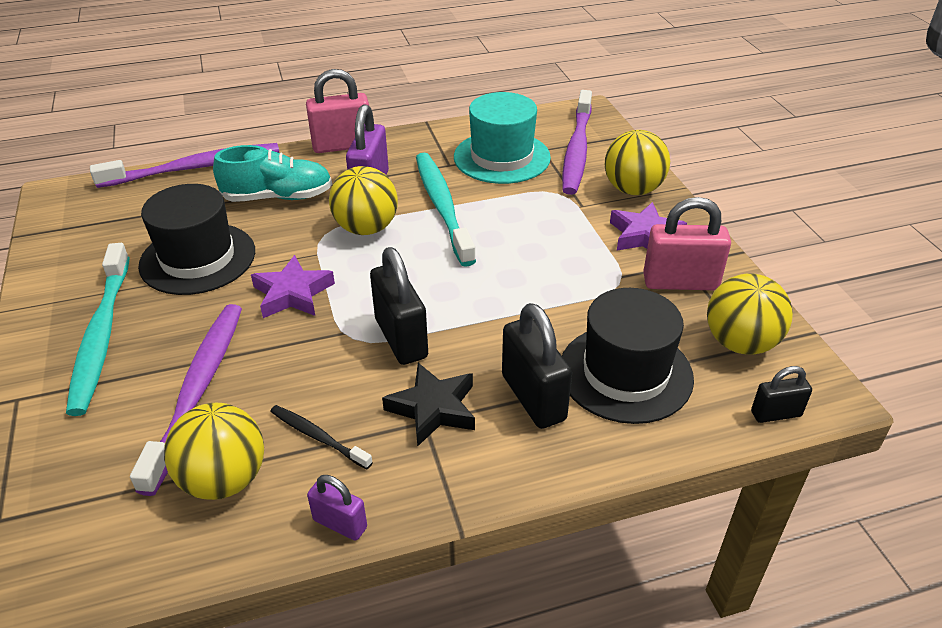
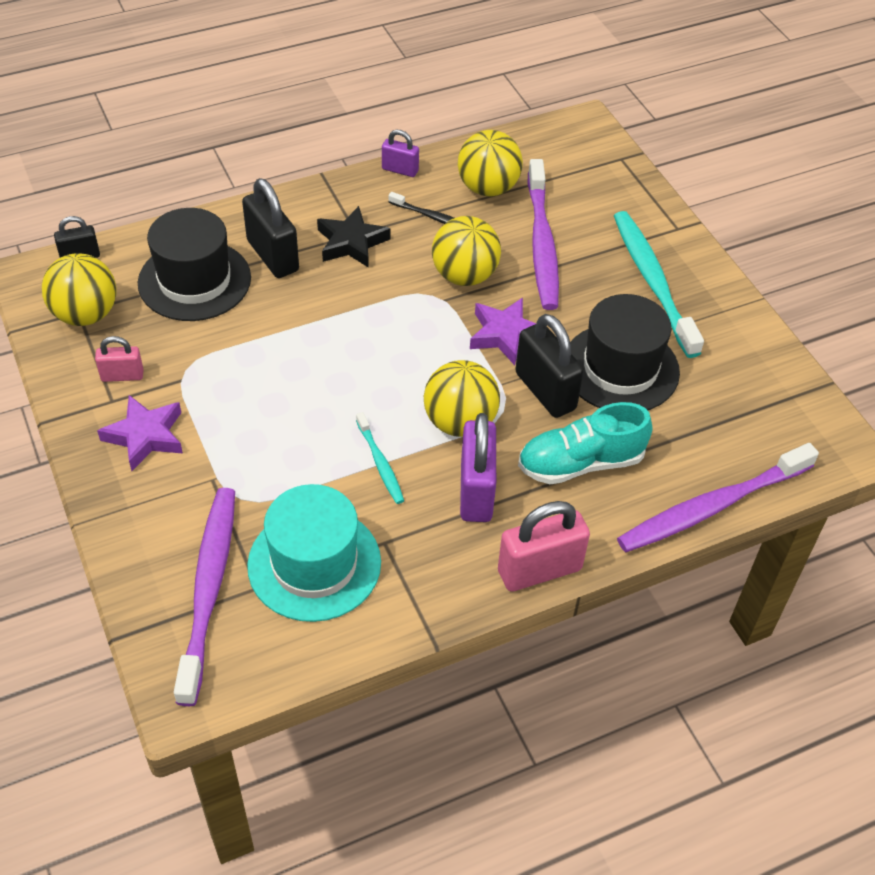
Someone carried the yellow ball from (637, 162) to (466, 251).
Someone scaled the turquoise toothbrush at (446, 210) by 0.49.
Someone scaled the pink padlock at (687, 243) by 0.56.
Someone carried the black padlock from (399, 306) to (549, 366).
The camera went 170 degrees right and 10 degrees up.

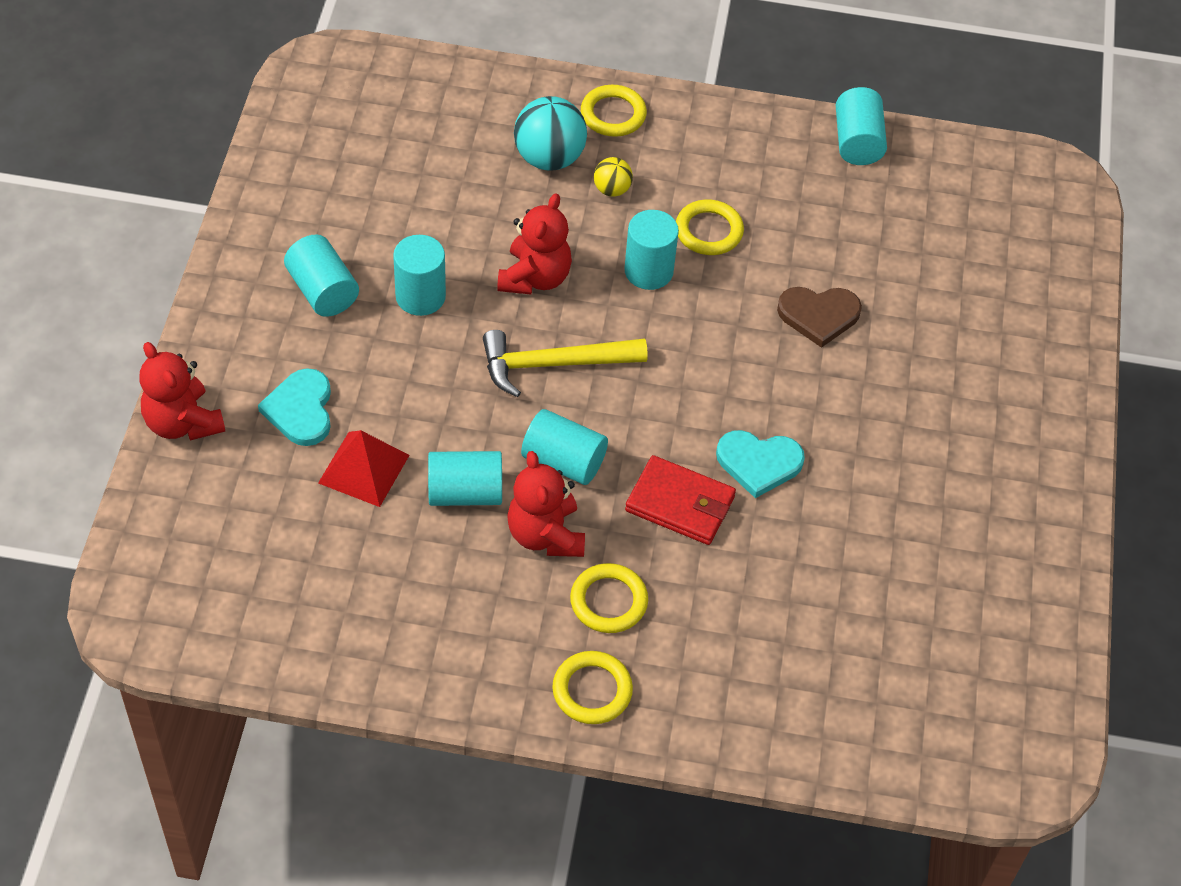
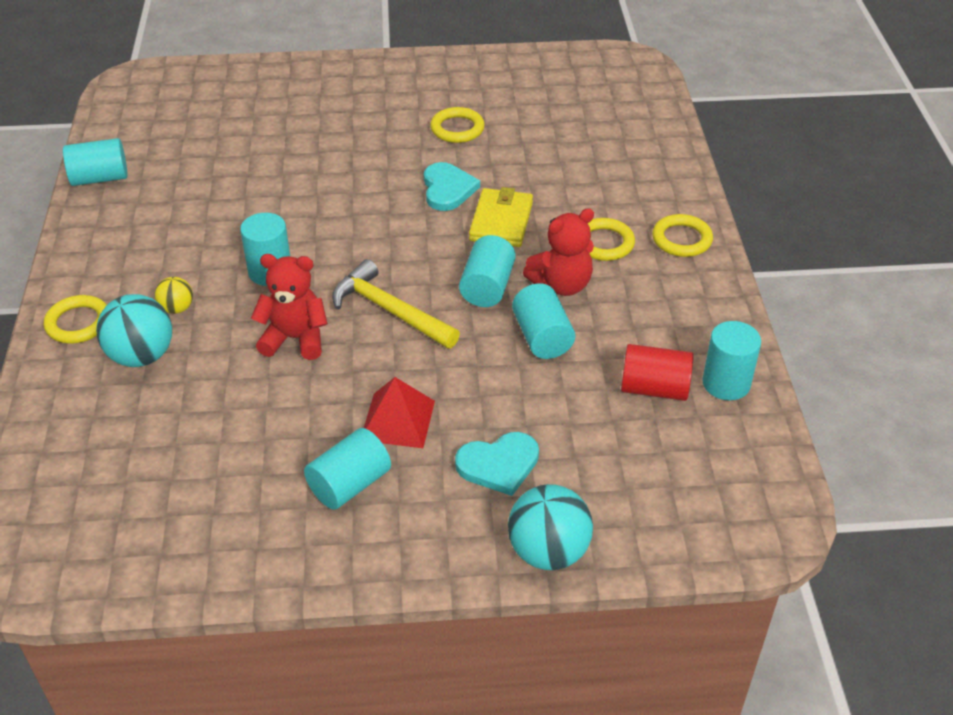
Someone carried the yellow ring from (710, 227) to (457, 125).
Someone carried the turquoise cylinder from (419, 275) to (731, 360).
Someone took away the brown heart at (819, 317).
Someone rotated the yellow hammer at (565, 363) by 150 degrees clockwise.
Someone swapped the red teddy bear at (182, 391) for the turquoise ball at (550, 527).
Someone carried the red pyramid from (364, 468) to (399, 412).
Someone repainted the red wallet at (680, 500), which became the yellow wallet at (501, 217).
Someone put down the red cylinder at (657, 372).
The camera went 100 degrees left and 10 degrees down.

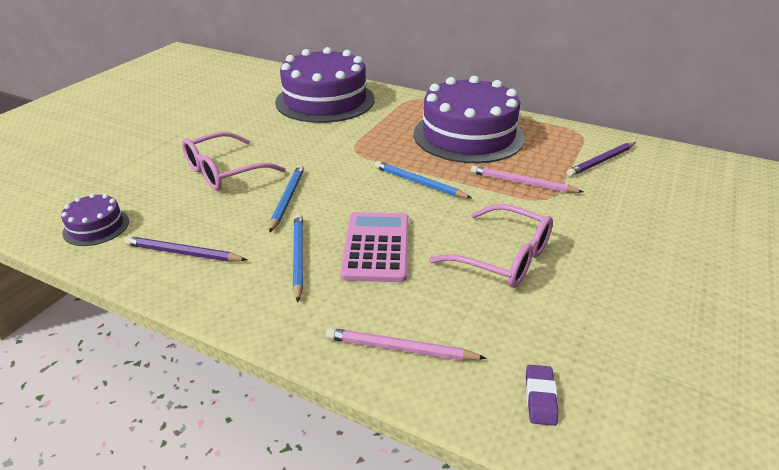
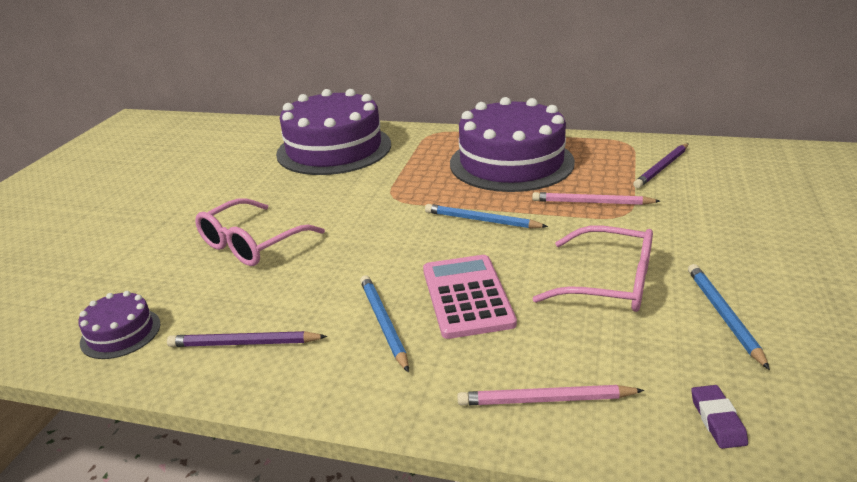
Someone carried the blue pencil from (286, 199) to (729, 317).
The camera went 10 degrees left and 5 degrees down.

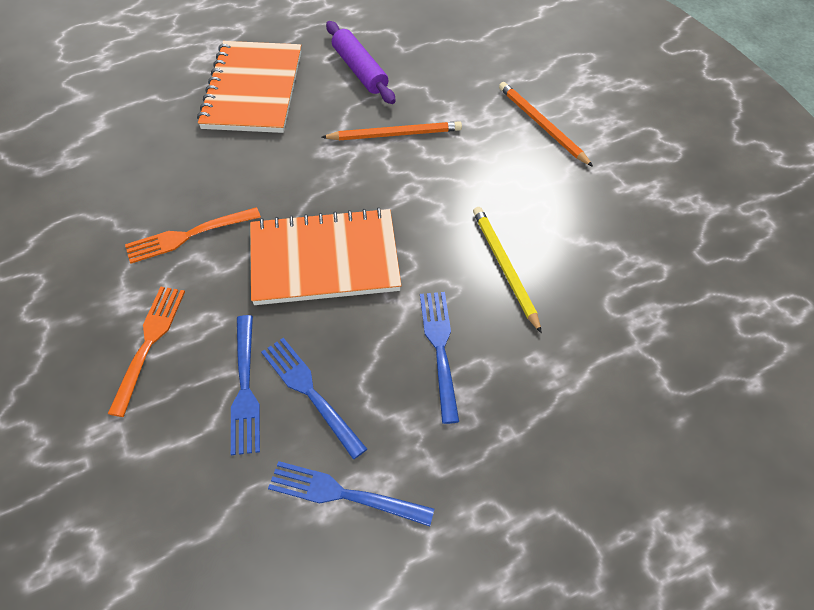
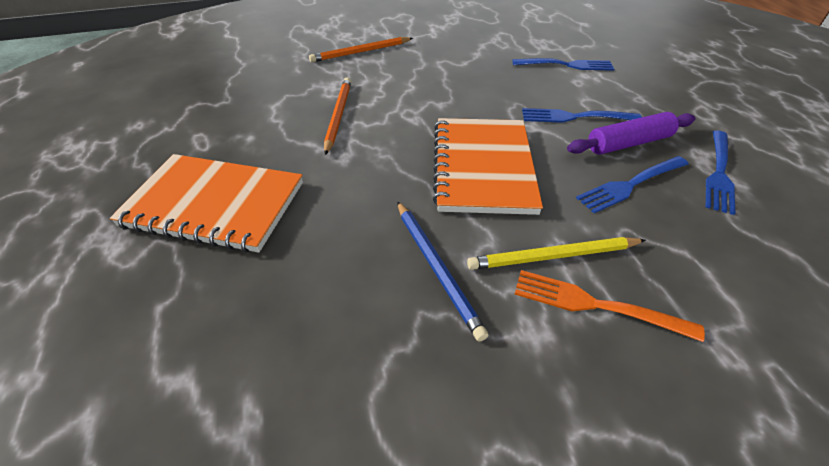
Someone carried the purple rolling pin from (361, 62) to (631, 133).
Someone swapped the orange fork at (193, 235) for the blue pencil at (442, 271).
Someone carried the yellow pencil from (507, 270) to (556, 253).
Someone carried the blue fork from (245, 385) to (563, 64).
The camera went 80 degrees left and 10 degrees down.

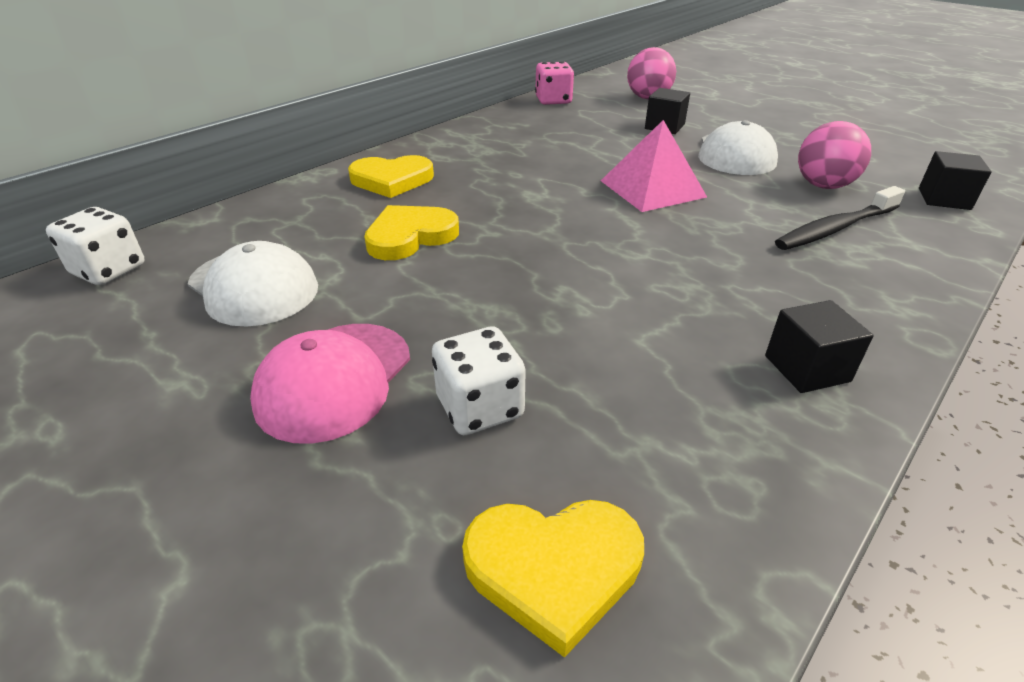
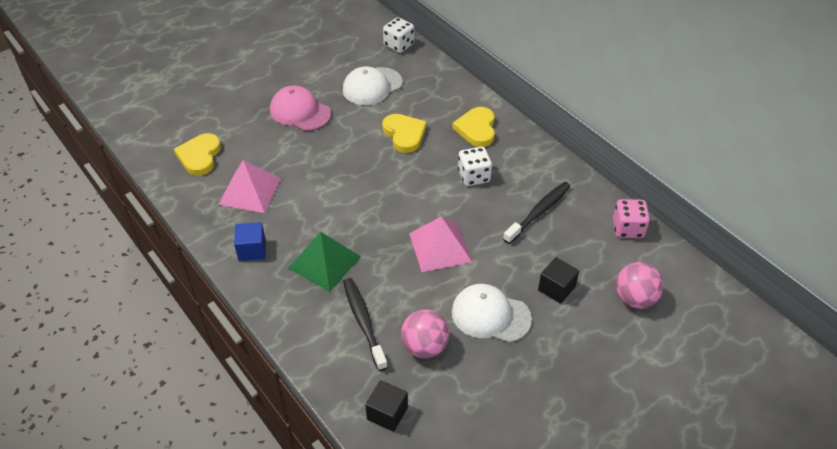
Someone repainted the black cube at (819, 346), which became the blue cube at (250, 241).
Someone carried the white dice from (479, 381) to (475, 166).
Someone put down the pink pyramid at (249, 186).
Someone put down the black toothbrush at (537, 213).
Someone put down the green pyramid at (324, 262).
The camera went 100 degrees right and 10 degrees up.

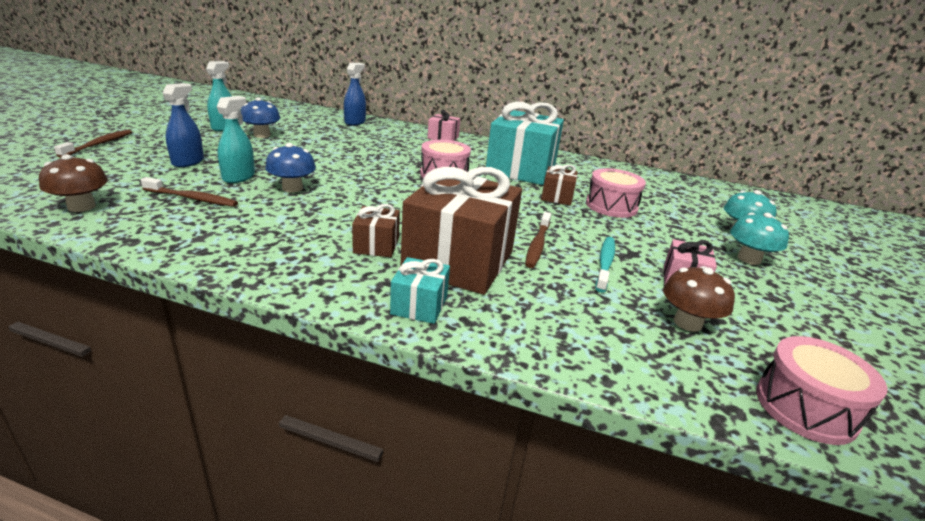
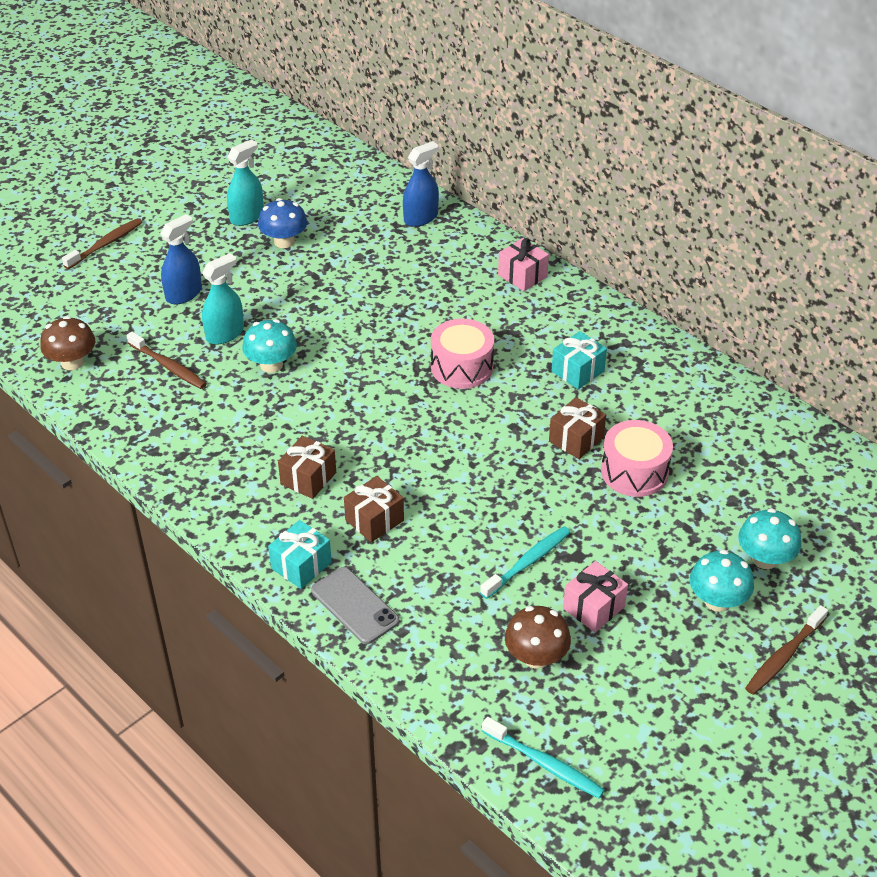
Someone scaled the turquoise gift at (525, 143) by 0.46.
Someone repainted the blue mushroom at (290, 167), which became the turquoise mushroom at (269, 346).
Someone scaled the brown gift at (461, 231) by 0.46.
Someone carried the brown toothbrush from (538, 240) to (786, 650).
Someone swapped the pink drum at (821, 390) for the turquoise toothbrush at (543, 757).
Someone put down the grey phone at (355, 605).
The camera went 30 degrees right and 15 degrees up.

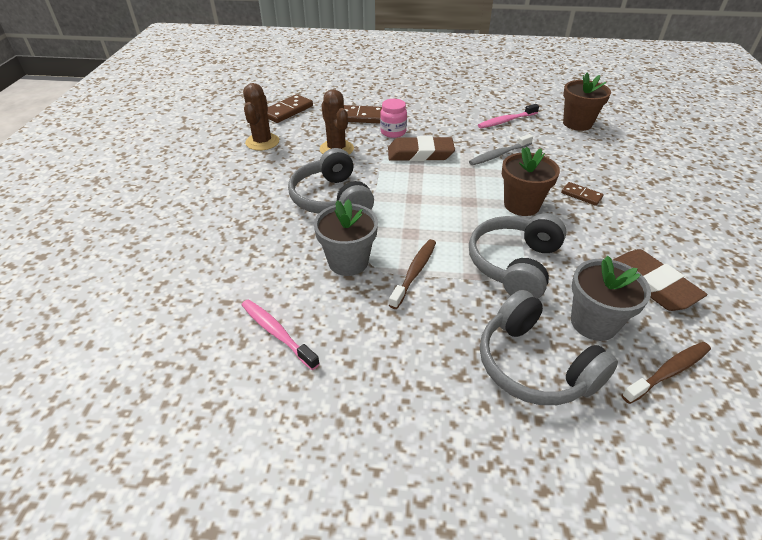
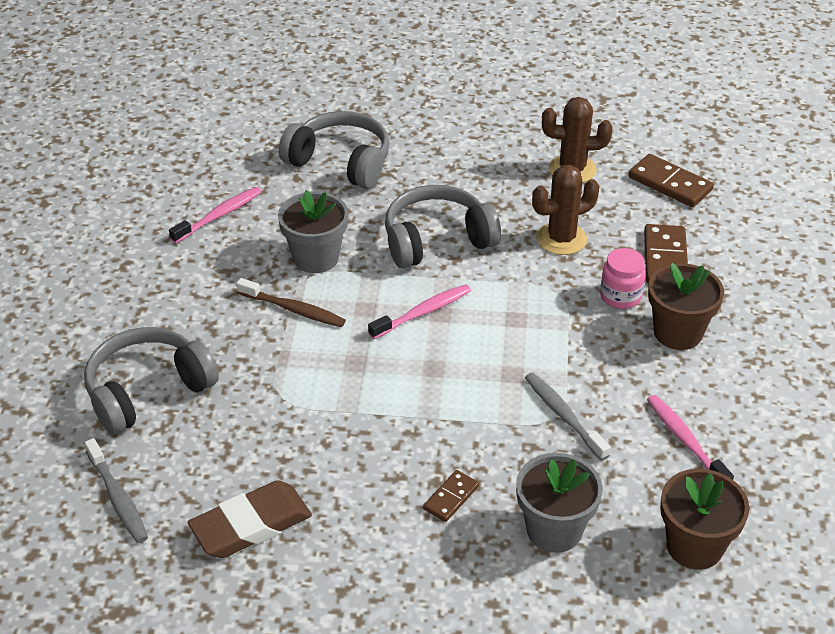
Someone took away the brown eraser at (421, 148).
Someone carried the brown flower pot from (531, 181) to (686, 306).
Someone carried the grey headphones from (518, 256) to (334, 150).
Someone carried the grey flower pot from (611, 298) to (559, 503).
Someone repainted the brown toothbrush at (666, 373), which became the grey toothbrush at (116, 490).
Someone put down the pink toothbrush at (419, 311).
The camera went 90 degrees right and 0 degrees up.

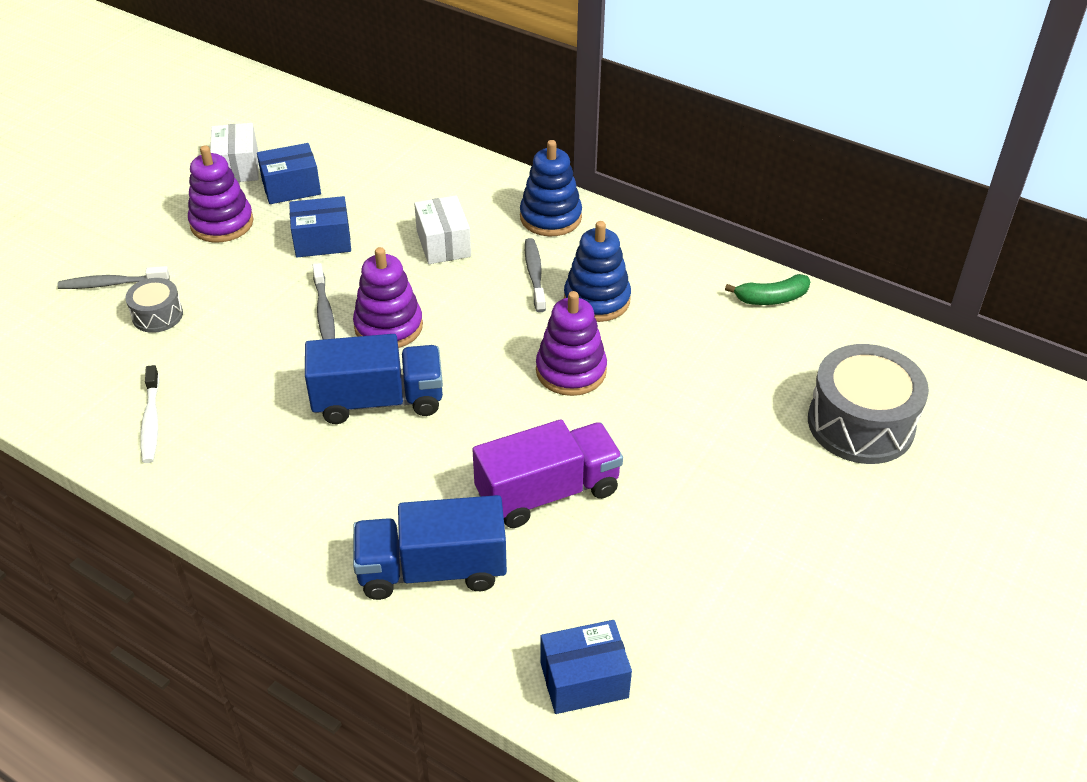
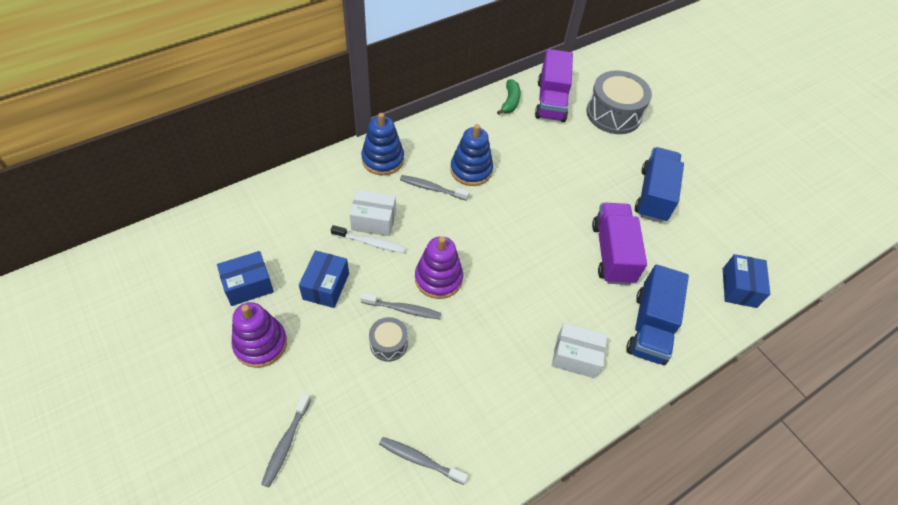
Someone carried the white box from (234, 152) to (579, 350).
Someone rotated the blue box at (289, 173) by 60 degrees clockwise.
Someone carried the grey drum from (154, 305) to (388, 339).
Someone took away the purple stacking toy at (571, 343).
Someone carried the blue truck from (374, 379) to (659, 185).
Someone carried the white toothbrush from (150, 414) to (368, 239).
Someone put down the purple truck at (554, 85).
Someone put down the grey toothbrush at (423, 461).
The camera went 70 degrees left and 10 degrees up.

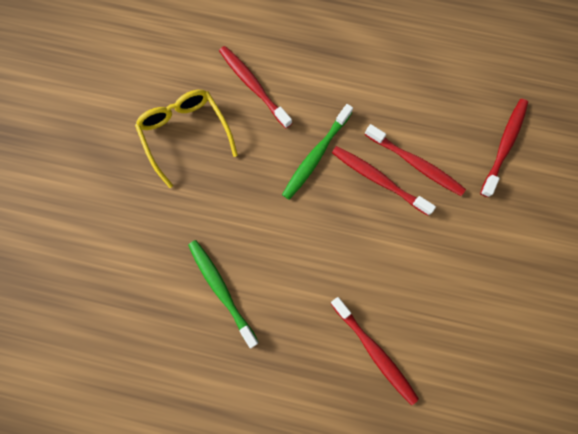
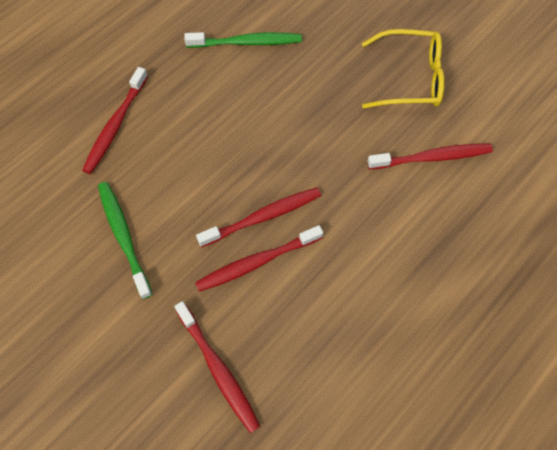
Someone carried the green toothbrush from (317, 152) to (125, 240).
Someone rotated the red toothbrush at (375, 351) by 60 degrees counterclockwise.
The camera went 120 degrees right and 10 degrees down.

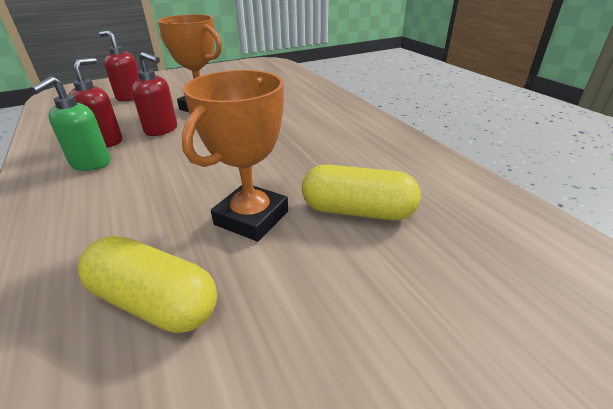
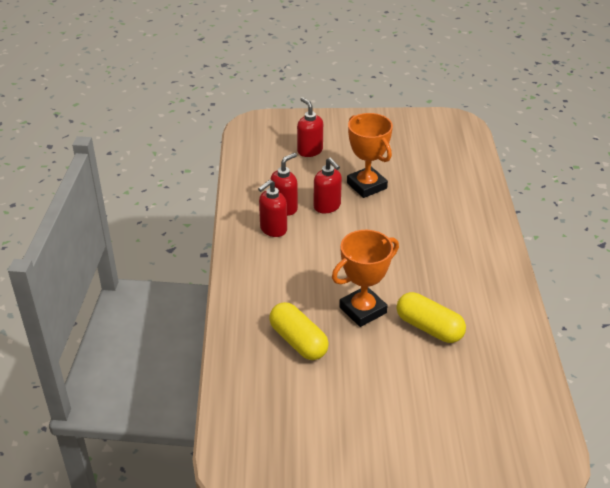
Someone repainted the green soap dispenser at (70, 123), which became the red soap dispenser at (272, 208).
The camera went 25 degrees right and 5 degrees up.

